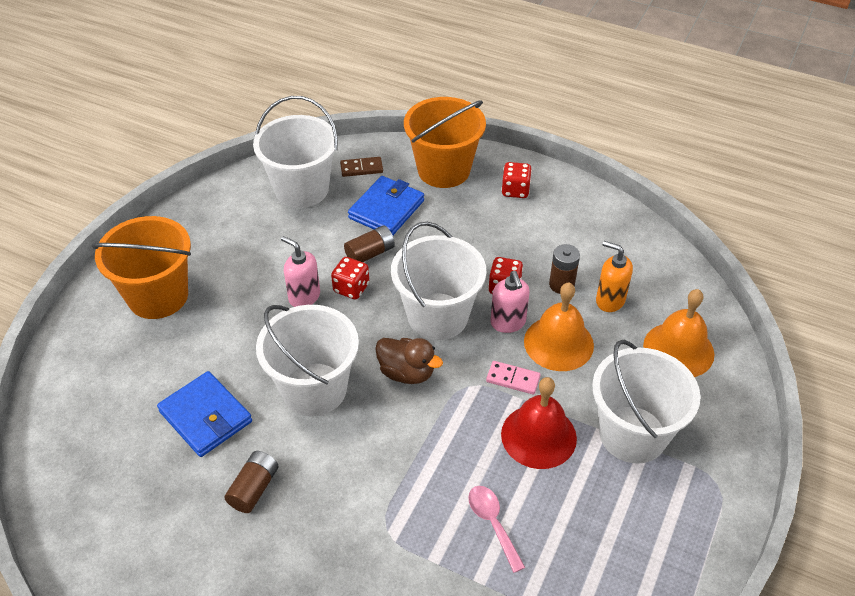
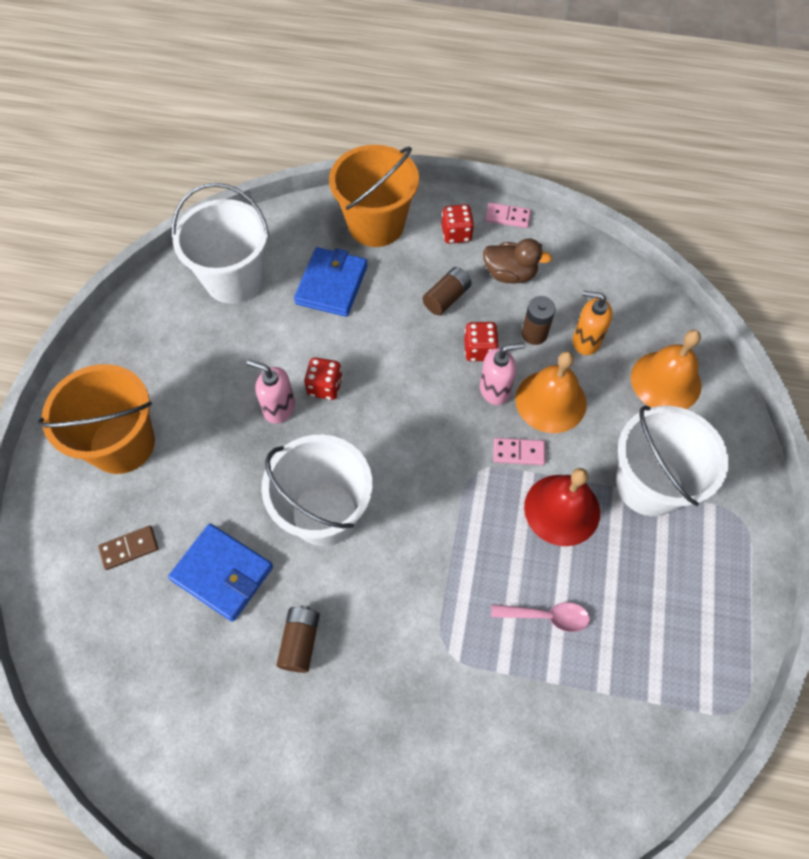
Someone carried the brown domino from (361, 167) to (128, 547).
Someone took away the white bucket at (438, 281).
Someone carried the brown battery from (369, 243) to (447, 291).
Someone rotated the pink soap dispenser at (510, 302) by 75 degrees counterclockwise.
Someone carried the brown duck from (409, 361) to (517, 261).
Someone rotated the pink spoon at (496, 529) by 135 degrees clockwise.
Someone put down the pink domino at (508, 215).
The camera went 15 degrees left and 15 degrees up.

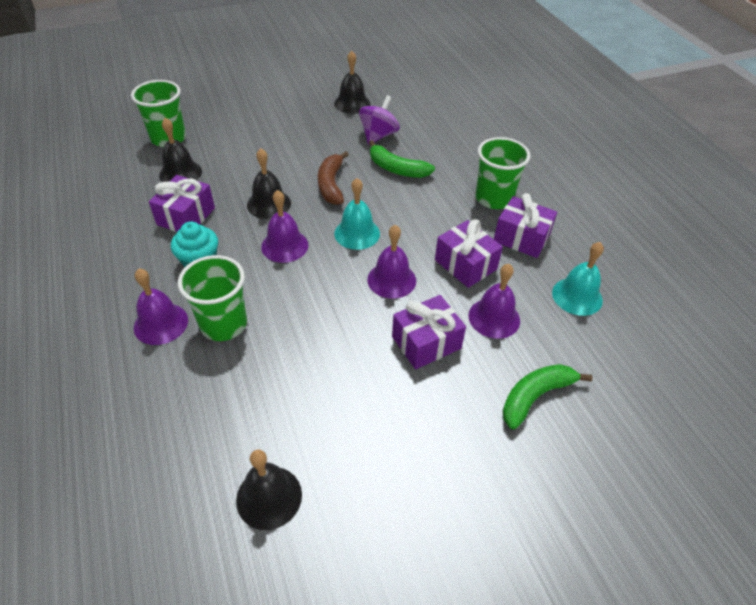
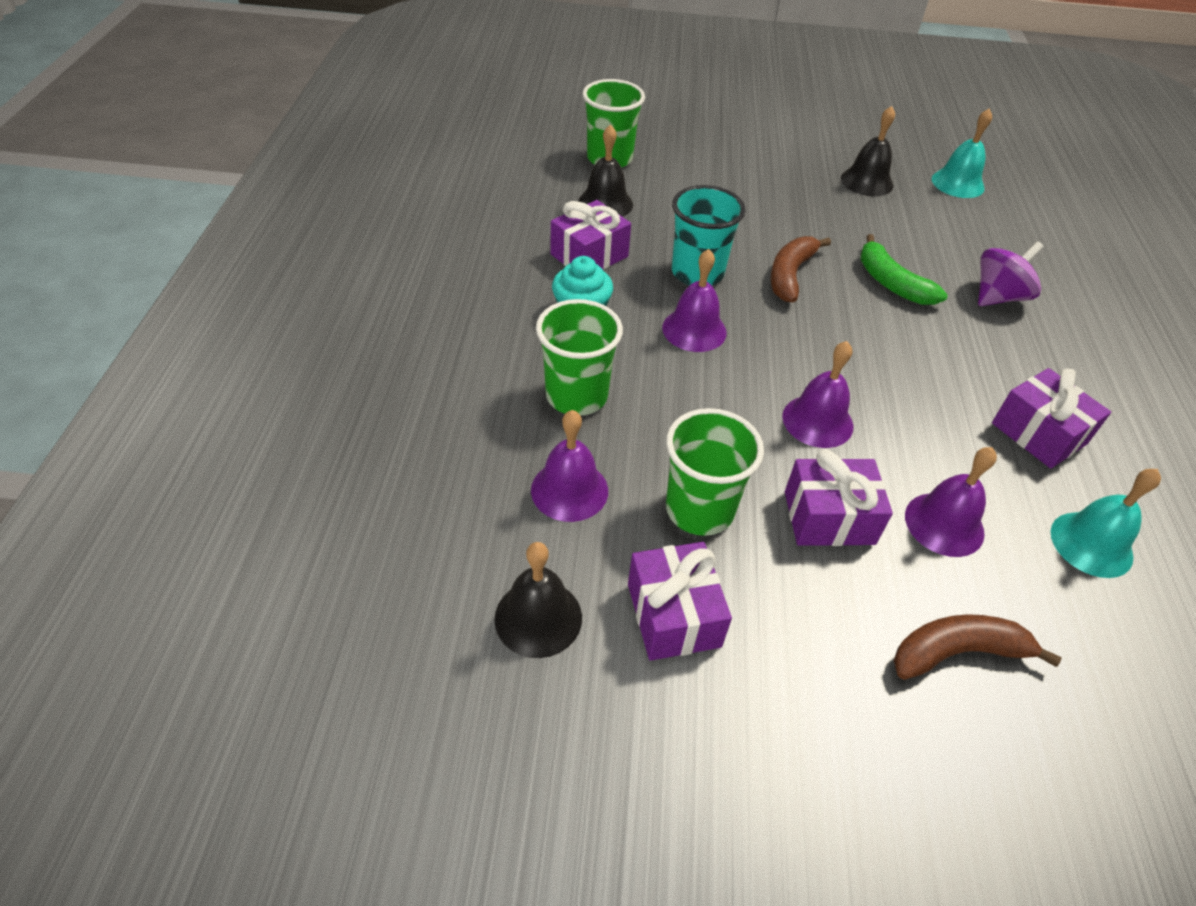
Someone carried the purple spinning top from (379, 120) to (1011, 273).
Someone carried the green cup from (502, 173) to (715, 472).
Someone swapped the black bell at (269, 183) for the turquoise cup at (709, 235).
Someone carried the turquoise bell from (357, 214) to (962, 153).
Someone carried the purple gift from (469, 253) to (680, 601).
Someone carried the purple bell from (161, 307) to (569, 466).
Someone repainted the green banana at (548, 396), which became the brown banana at (977, 647).
The camera went 25 degrees right and 0 degrees up.

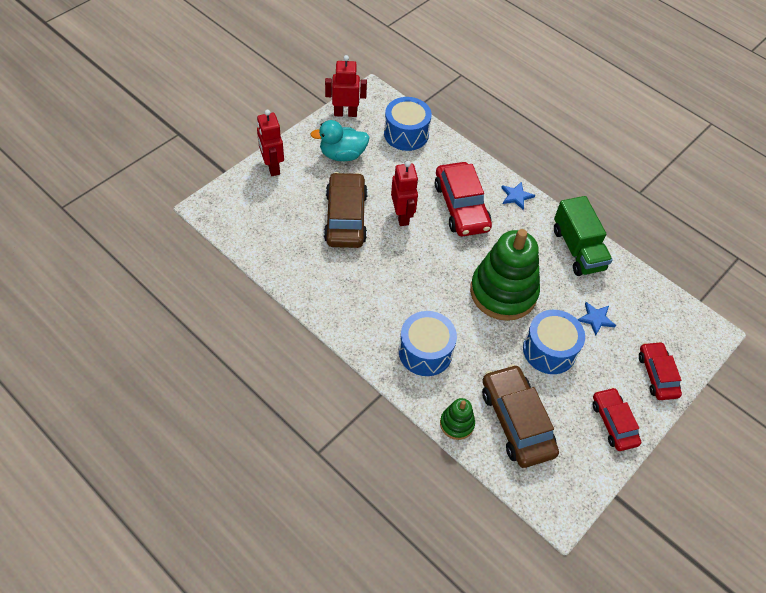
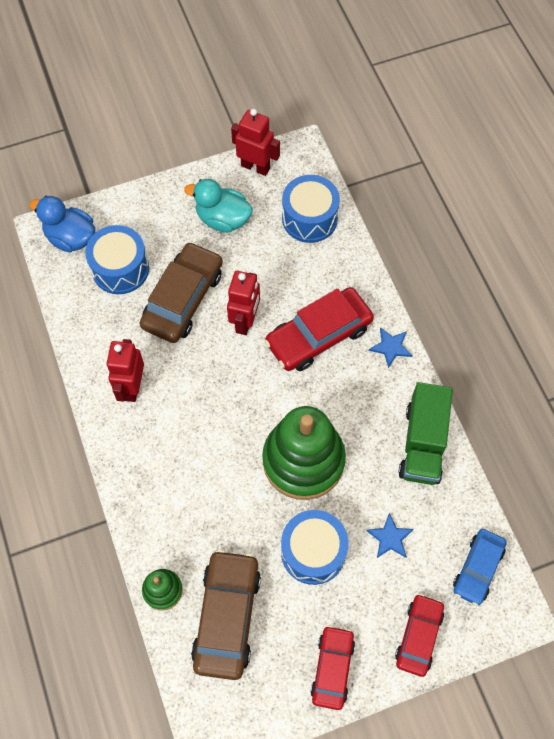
Someone carried the red robot from (270, 143) to (125, 370).
Someone rotated the red car at (463, 199) by 45 degrees clockwise.
Someone carried the blue drum from (428, 343) to (117, 259).
Someone put down the blue duck at (62, 224).
Someone put down the blue car at (480, 567).
The camera went 30 degrees right and 10 degrees up.

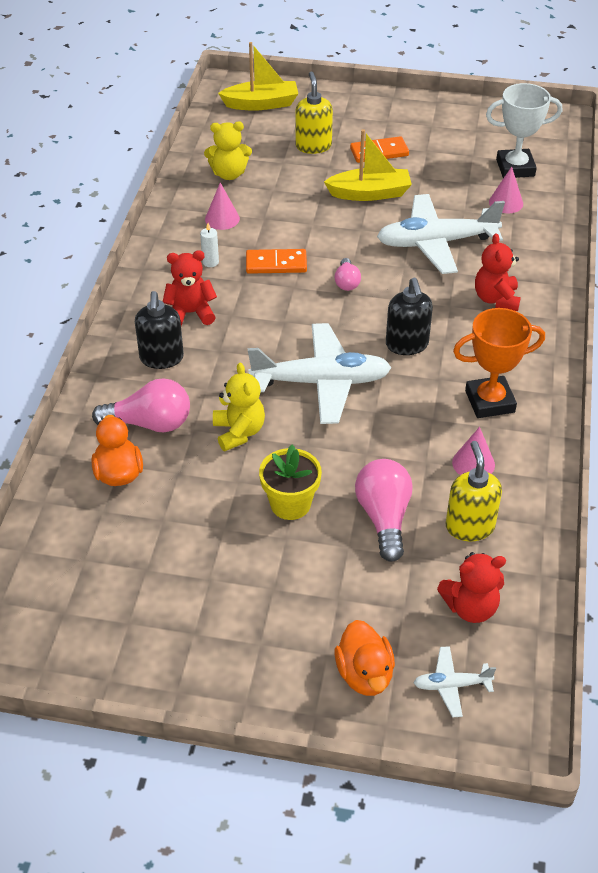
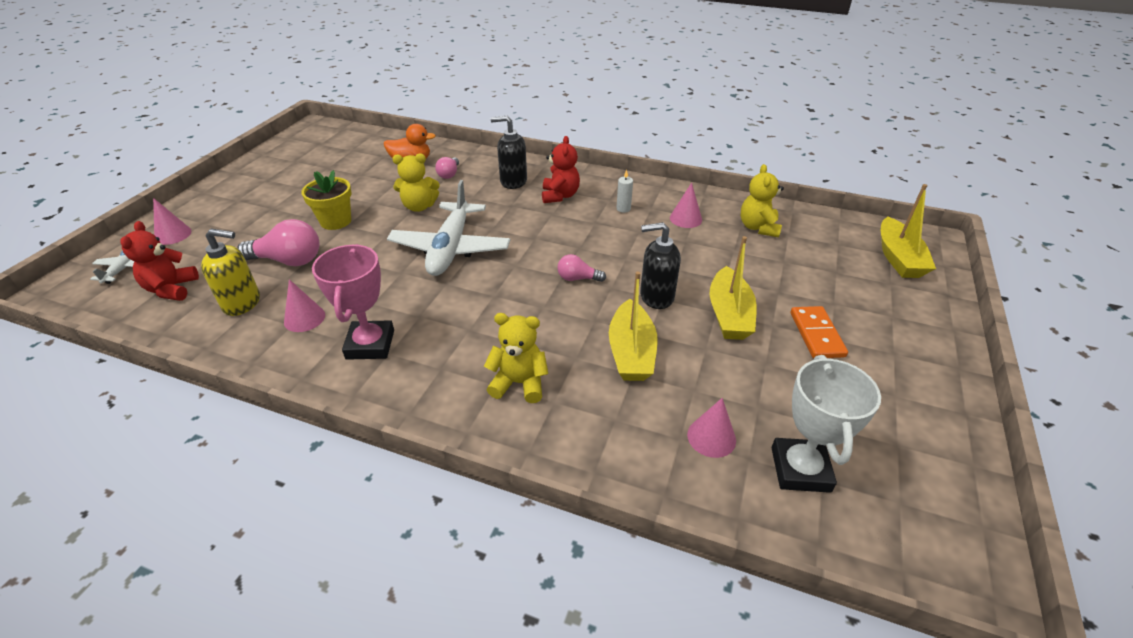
Someone took away the yellow soap dispenser at (314, 113).
Someone swapped the white plane at (441, 234) for the yellow boat at (633, 326).
Someone repainted the red teddy bear at (498, 272), which became the yellow teddy bear at (516, 358).
Someone took away the orange domino at (276, 261).
Someone carried the black soap dispenser from (409, 316) to (660, 265).
Someone repainted the orange trophy at (499, 363), which became the pink trophy at (353, 302).
Someone scaled the pink light bulb at (141, 405) by 0.56.
Someone swapped the orange duck at (365, 658) for the pink cone at (172, 221).
The camera went 100 degrees right and 5 degrees down.

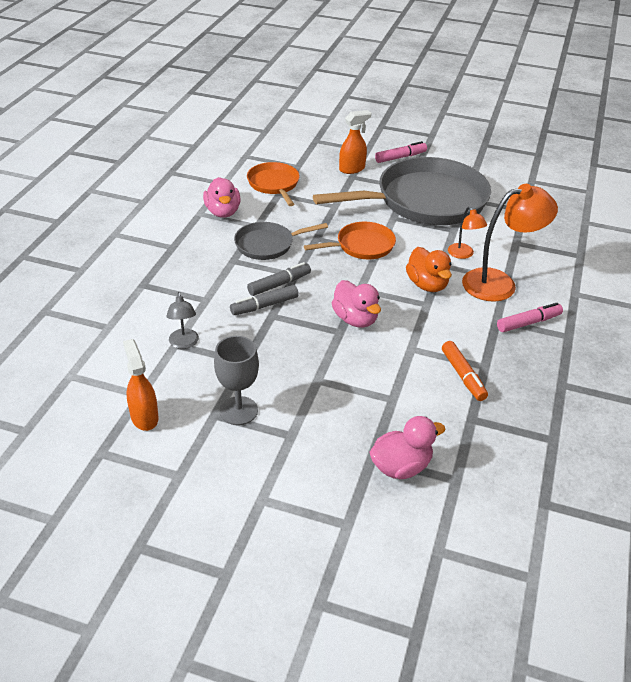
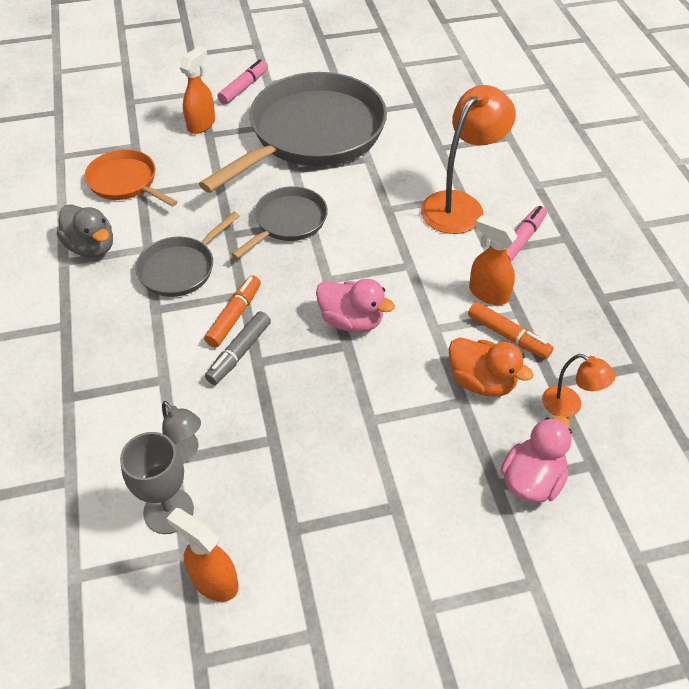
Someone repainted the pink duck at (222, 197), which became the grey duck at (85, 231).
Someone carried the orange lamp from (467, 233) to (578, 385).
Someone repainted the orange pan at (350, 240), which became the grey pan at (279, 222).
Someone carried the orange duck from (429, 269) to (491, 367).
Someone repainted the grey marker at (279, 279), which became the orange marker at (232, 311).
Someone carried the grey goblet from (236, 380) to (157, 483).
Someone put down the orange spray bottle at (493, 260).
The camera went 30 degrees left and 10 degrees up.

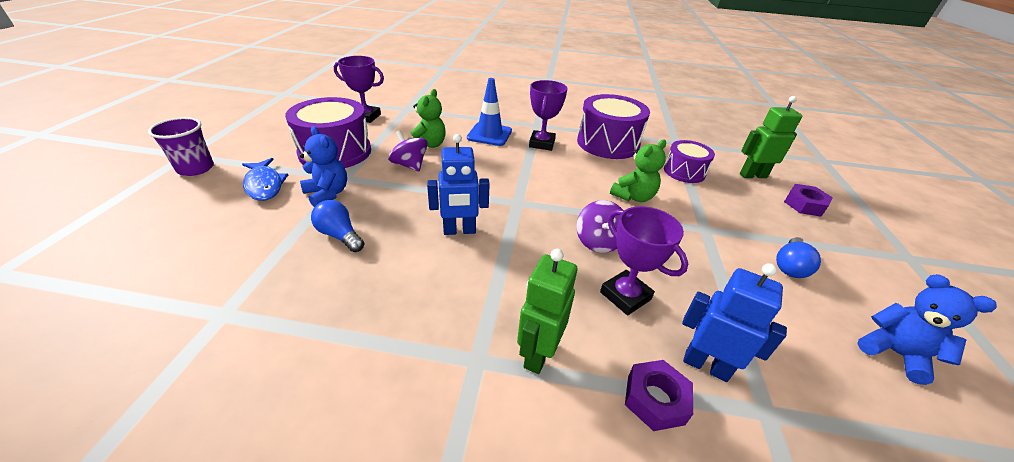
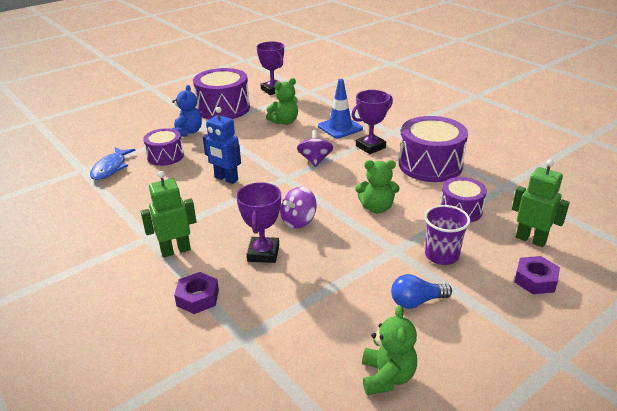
Someone carried the purple cup from (181, 146) to (447, 235).
Someone carried the purple spinning top from (408, 150) to (315, 148).
Someone carried the blue fish from (265, 179) to (112, 163).
Someone swapped the blue light bulb at (338, 226) for the purple drum at (163, 147).
Someone took away the blue robot at (734, 322).
Someone repainted the blue teddy bear at (927, 329), which became the green teddy bear at (389, 350).
The camera went 45 degrees right and 5 degrees down.

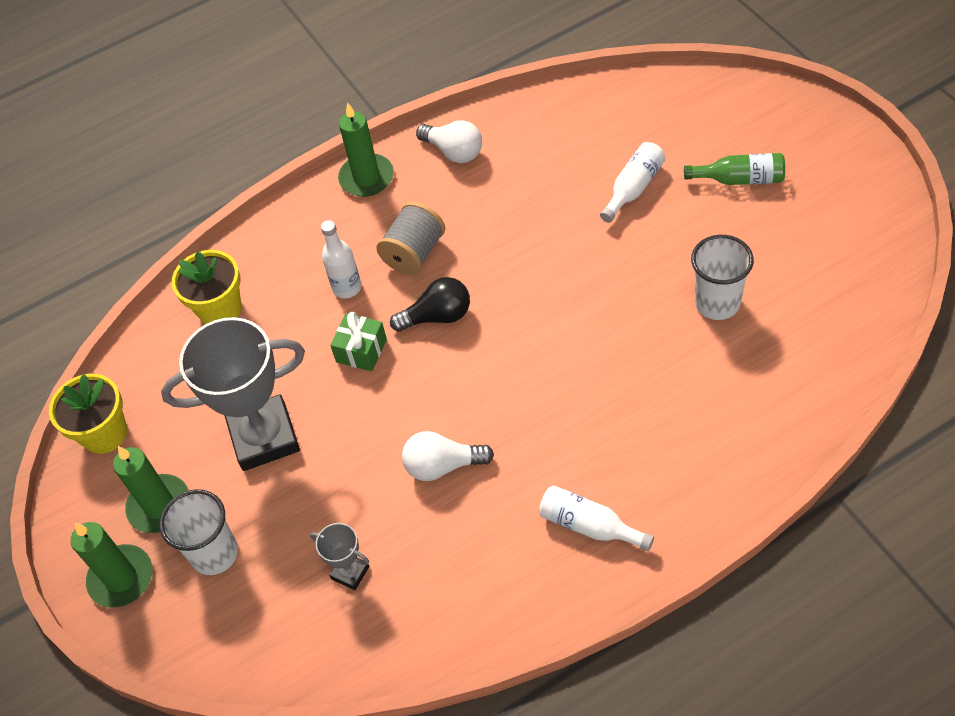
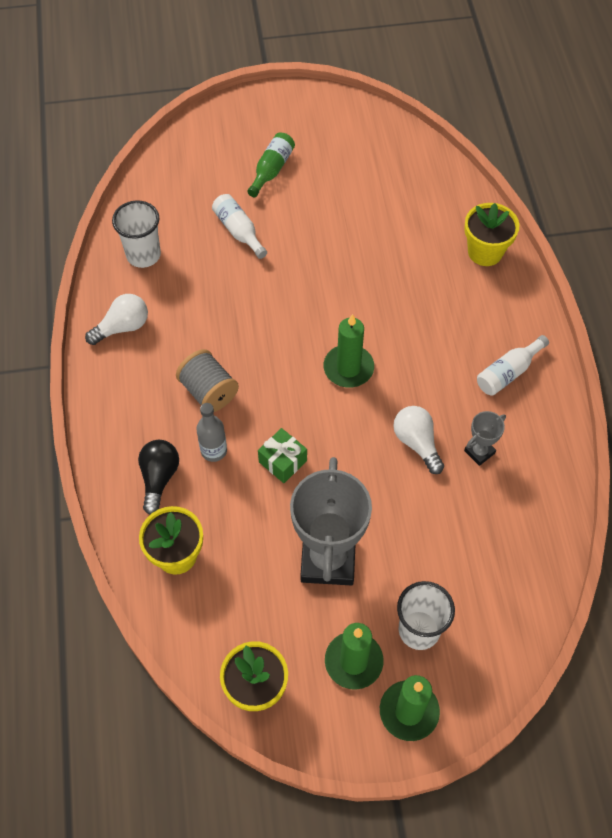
Someone carried the green candle from (366, 149) to (349, 351).
Someone repainted the white bottle at (341, 259), which became the grey bottle at (211, 432).
Someone carried the white cup from (722, 277) to (136, 234).
Someone carried the black light bulb from (430, 304) to (158, 477).
Someone rotated the white light bulb at (448, 456) by 135 degrees clockwise.
Someone carried the grey trophy from (339, 556) to (485, 438).
Someone put down the yellow flower pot at (491, 234).
The camera went 75 degrees left and 5 degrees up.

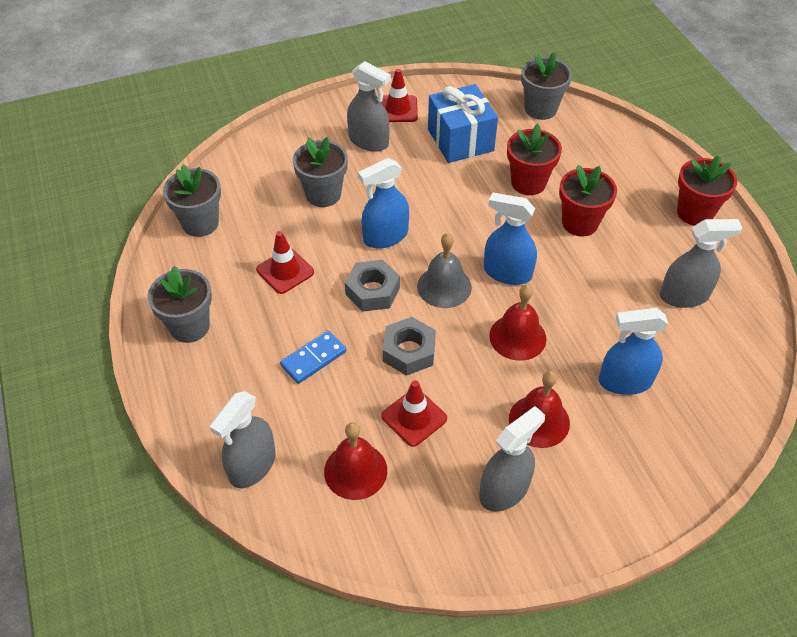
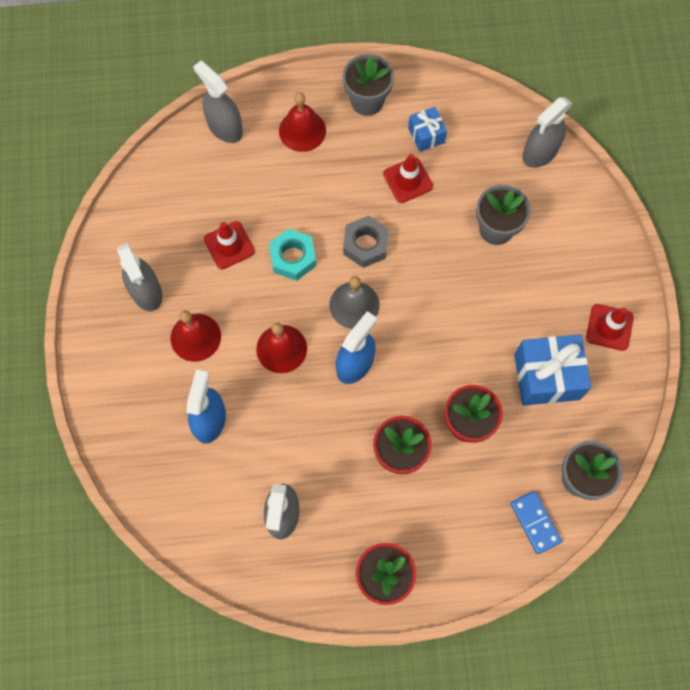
Someone carried the grey spray bottle from (369, 106) to (547, 132).
Someone took away the blue spray bottle at (383, 203).
Someone took away the grey flower pot at (192, 201).
Someone repainted the grey nut at (409, 346), which became the turquoise nut at (292, 255).
Someone carried the blue domino from (313, 357) to (536, 522).
Someone carried the red bell from (355, 461) to (302, 122).
Someone put down the blue gift at (427, 129).
The camera went 105 degrees right and 20 degrees up.

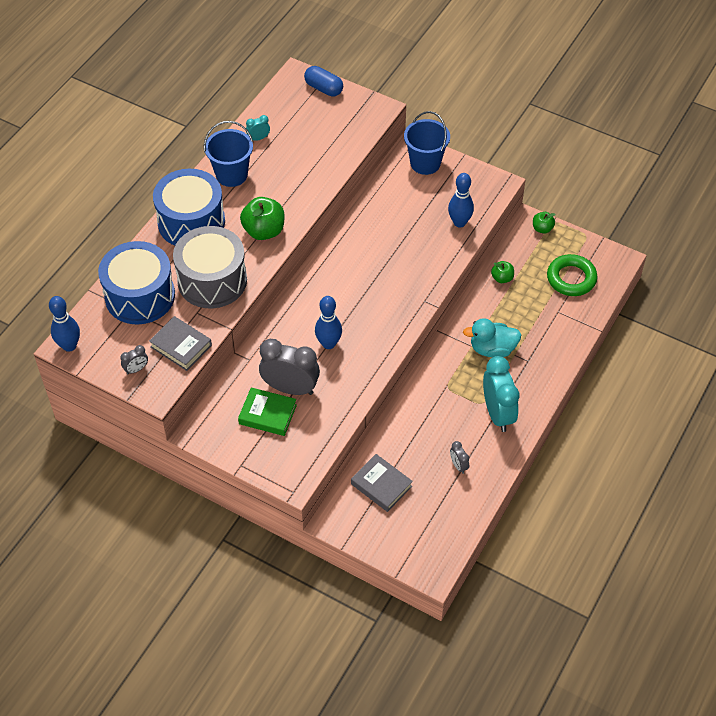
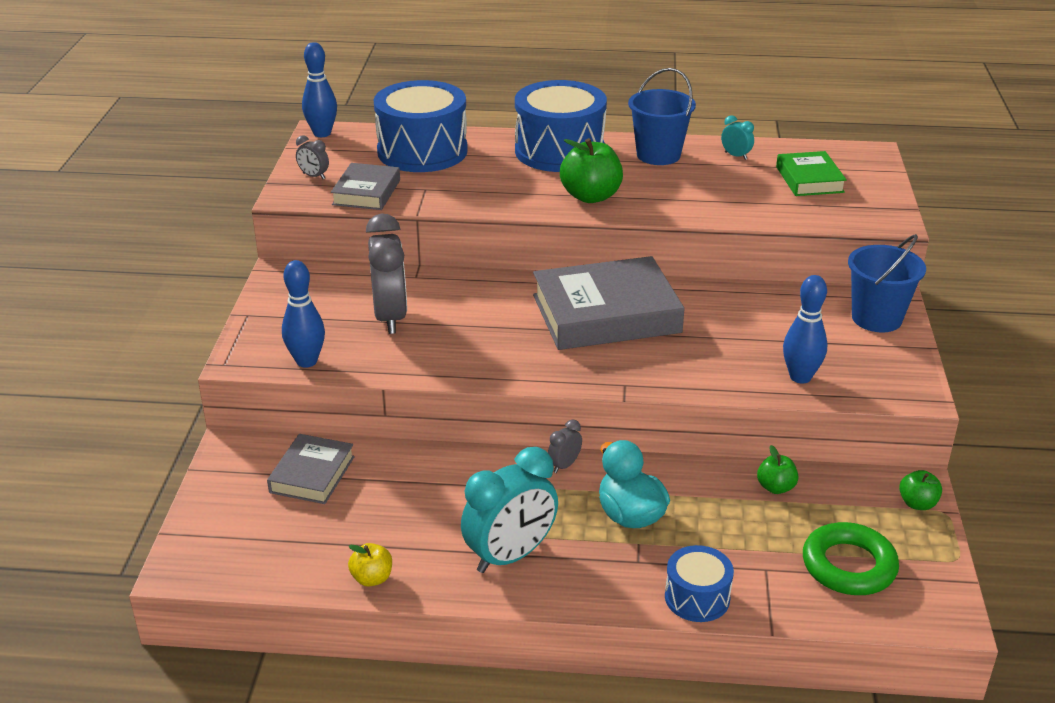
Someone took away the blue capsule at (323, 81).
Someone took away the grey drum at (210, 267).
Someone carried the blue bowling pin from (328, 322) to (303, 314).
Someone carried the green book from (267, 411) to (811, 173).
Someone carried the grey clock from (459, 457) to (565, 446).
Someone put down the grey book at (609, 303).
Someone put down the yellow apple at (370, 565).
Someone put down the blue drum at (699, 583).
The camera went 65 degrees right and 20 degrees down.

